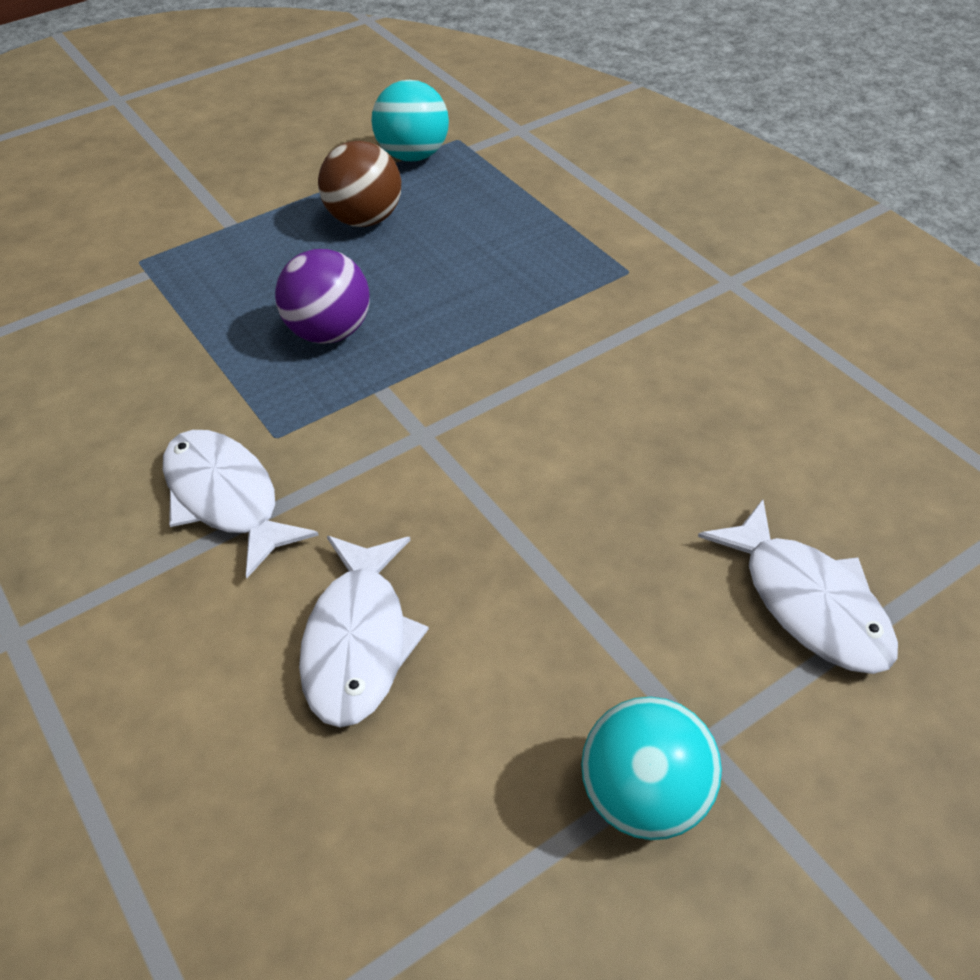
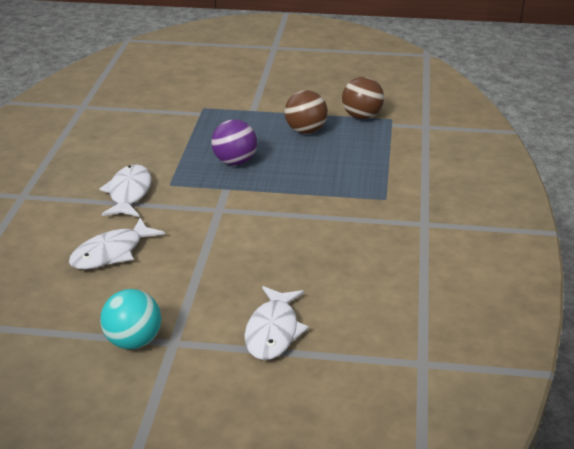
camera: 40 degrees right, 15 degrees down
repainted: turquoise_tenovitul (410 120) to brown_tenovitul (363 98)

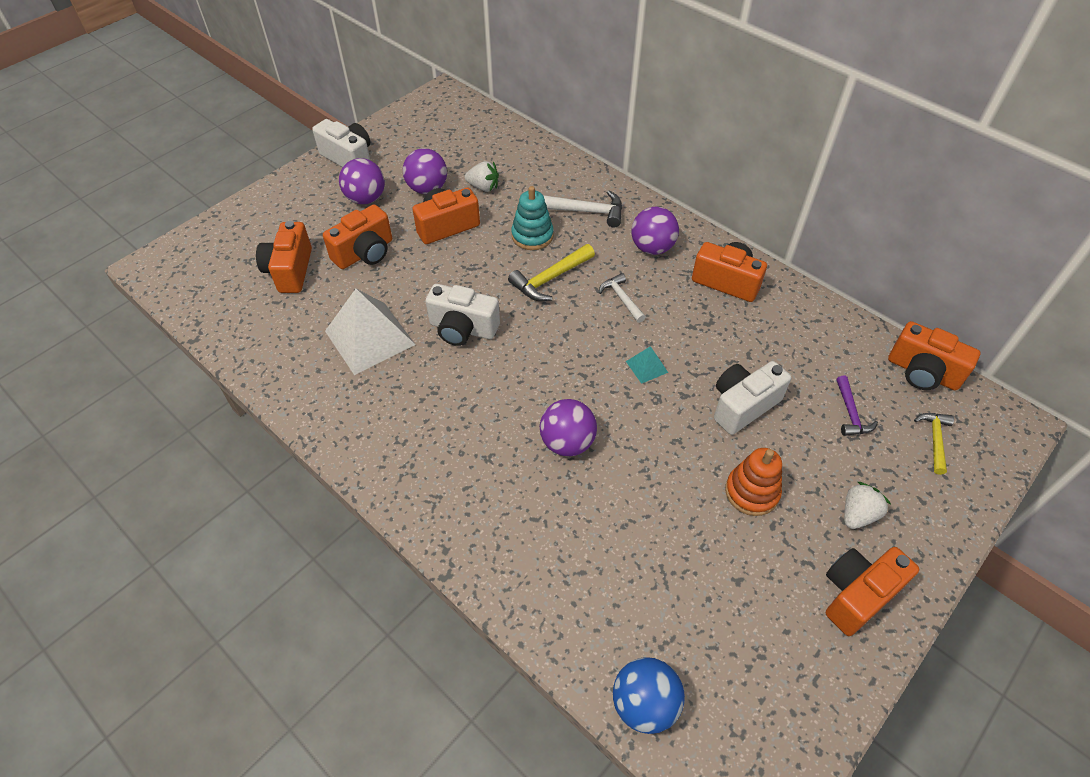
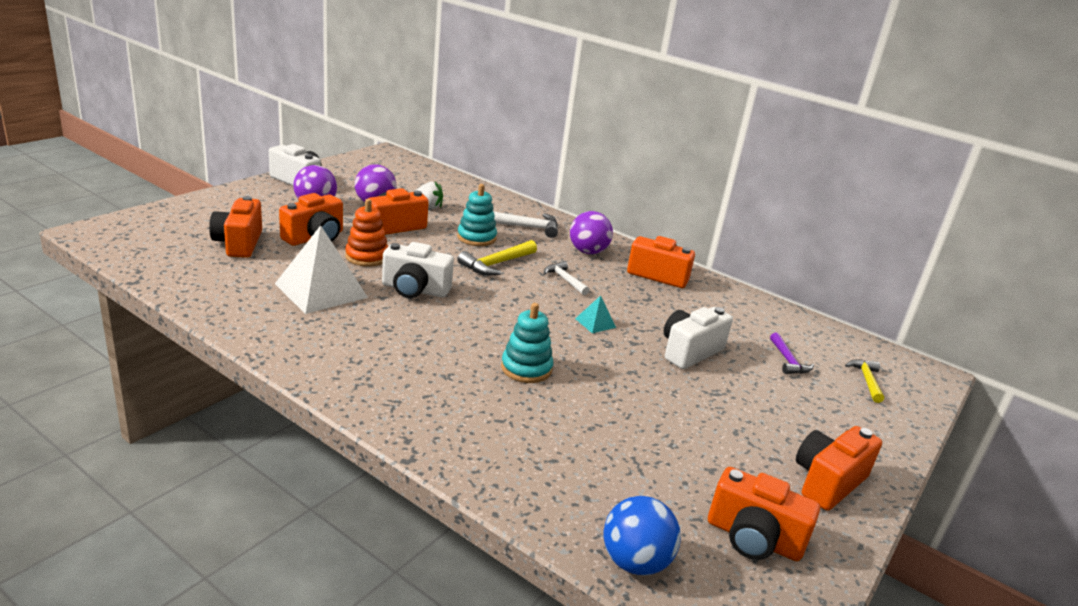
camera: 10 degrees left, 25 degrees down
gone: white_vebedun (867 505)
shifted: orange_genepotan (753 482) to (366 233); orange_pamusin (934 355) to (764 514)
swapped: purple_tenovitul (568 427) to turquoise_genepotan (527 343)

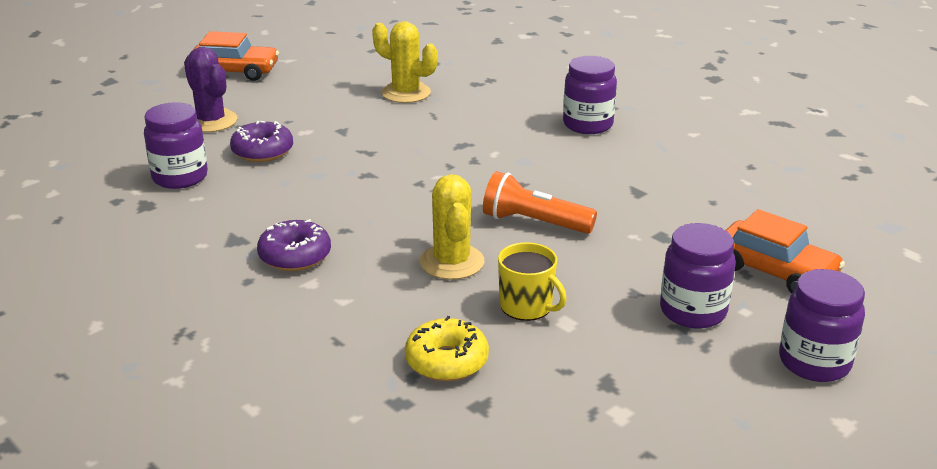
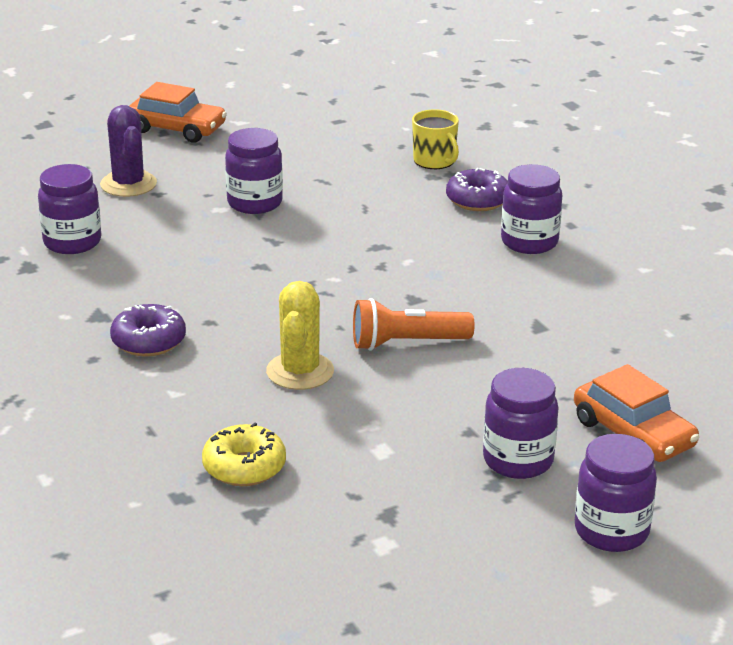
camera: 15 degrees right, 0 degrees up
gone: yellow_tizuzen (405 62)
new: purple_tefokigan (254 171)
shifted: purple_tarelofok (261 141) to (477 189); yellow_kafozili (532 281) to (435 139)
rotated: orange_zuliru (540 202) = (414 324) 45 degrees counterclockwise

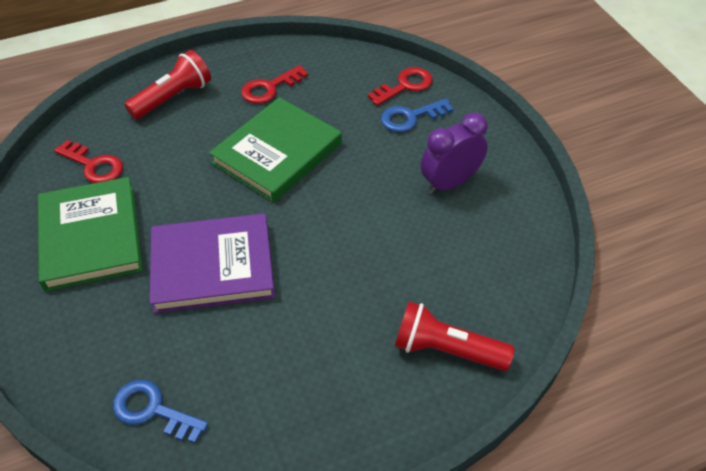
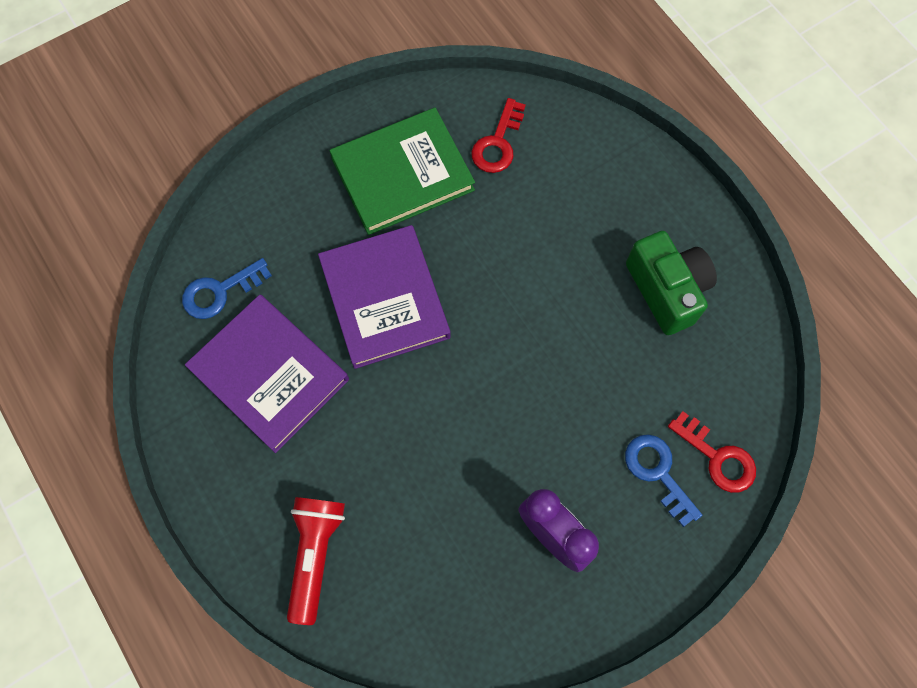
camera: 80 degrees right, 20 degrees up
gone: red_zuliru (167 84); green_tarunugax (275 150)
new: purple_tarunugax (267 374)
swapped: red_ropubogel (274 84) to green_pamusin (671 283)
rotated: blue_ropubogel (160 412) = (227 288) 135 degrees counterclockwise

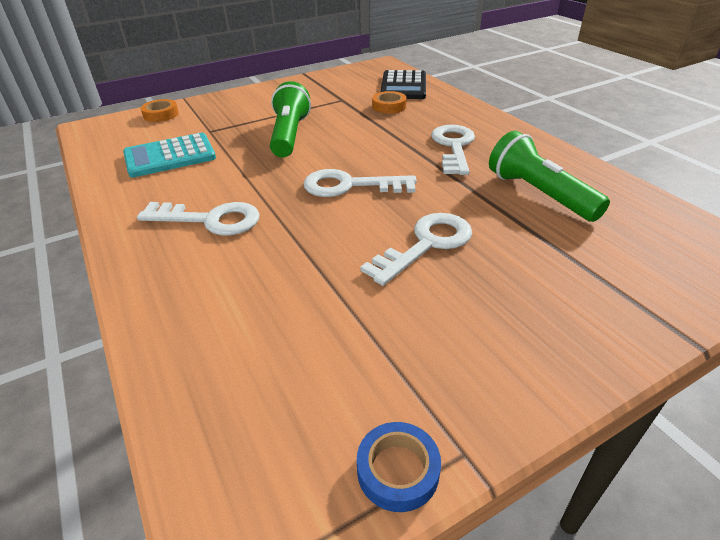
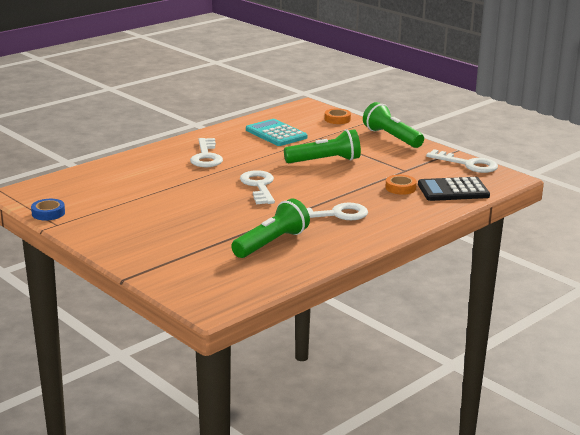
camera: 75 degrees right, 15 degrees down
new: green_zuliru (393 125)
shifted: white_ropubogel (416 249) to (462 161)

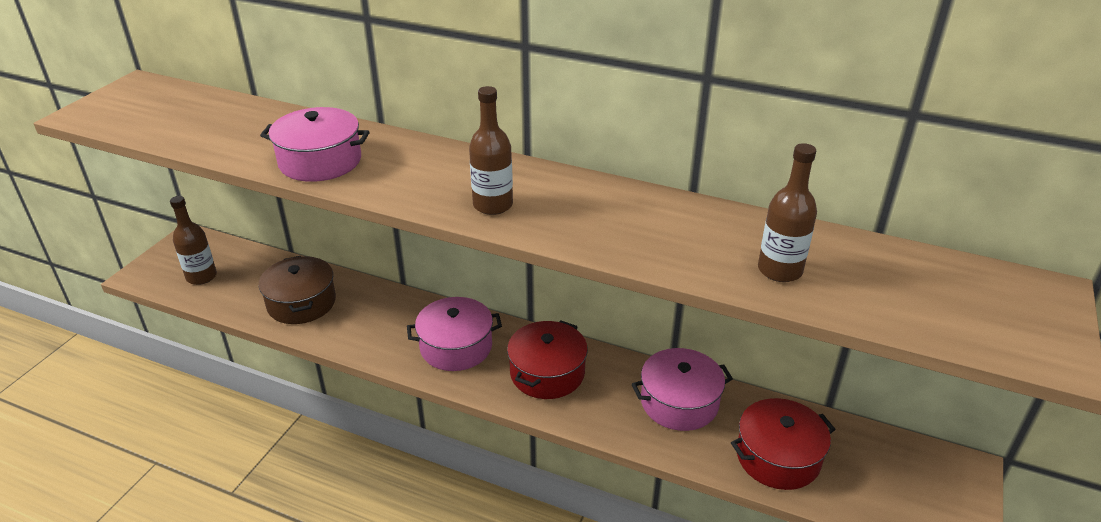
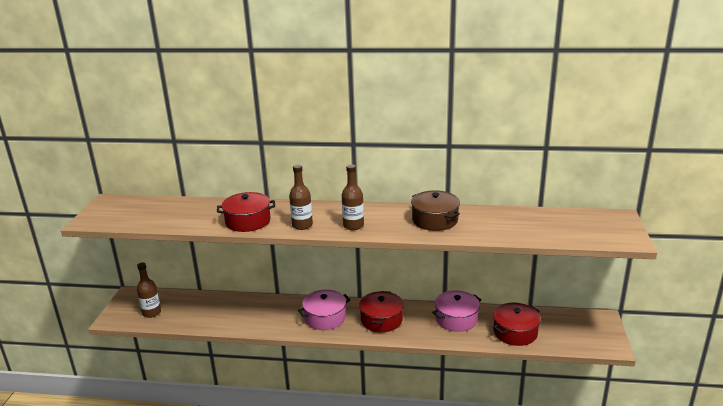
camera: 15 degrees left, 10 degrees down
shifted: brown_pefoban (297 290) to (435 210); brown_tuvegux (787 212) to (301 197)
repainted: pink_pefoban (315 144) to red_pefoban (246 212)

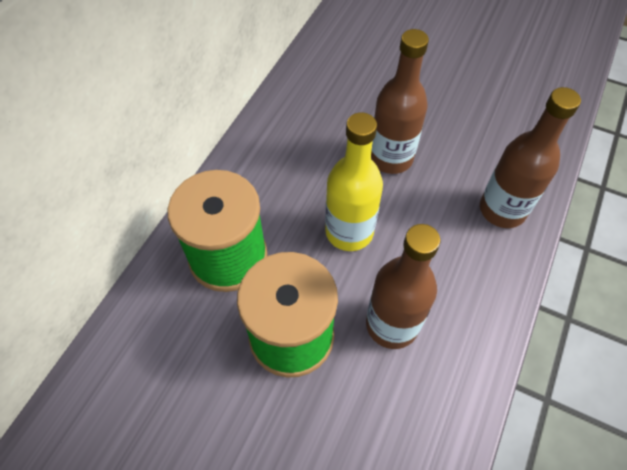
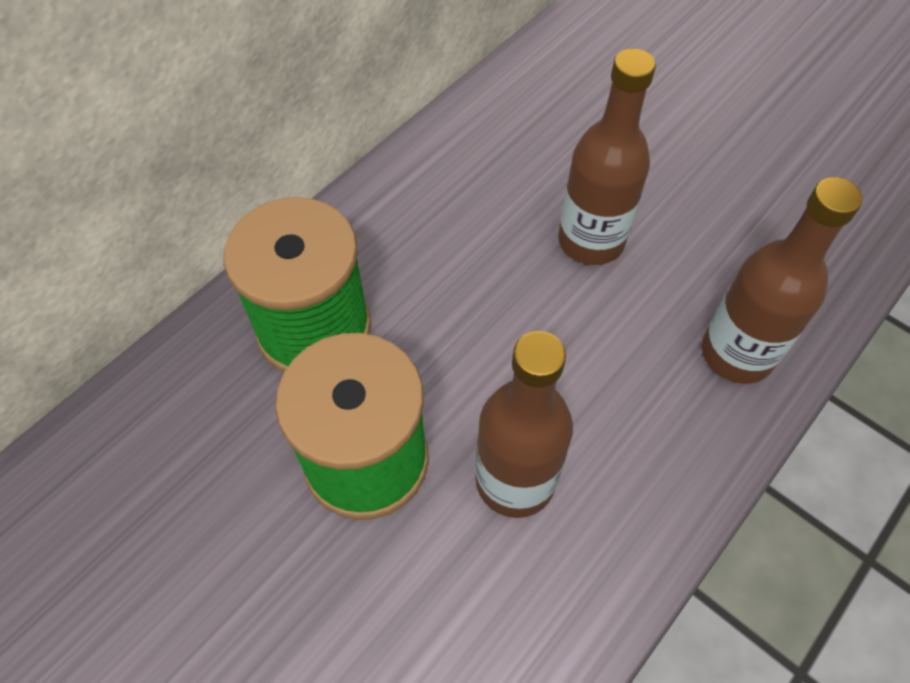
camera: 15 degrees right, 0 degrees up
gone: yellow_tuvegux (354 182)

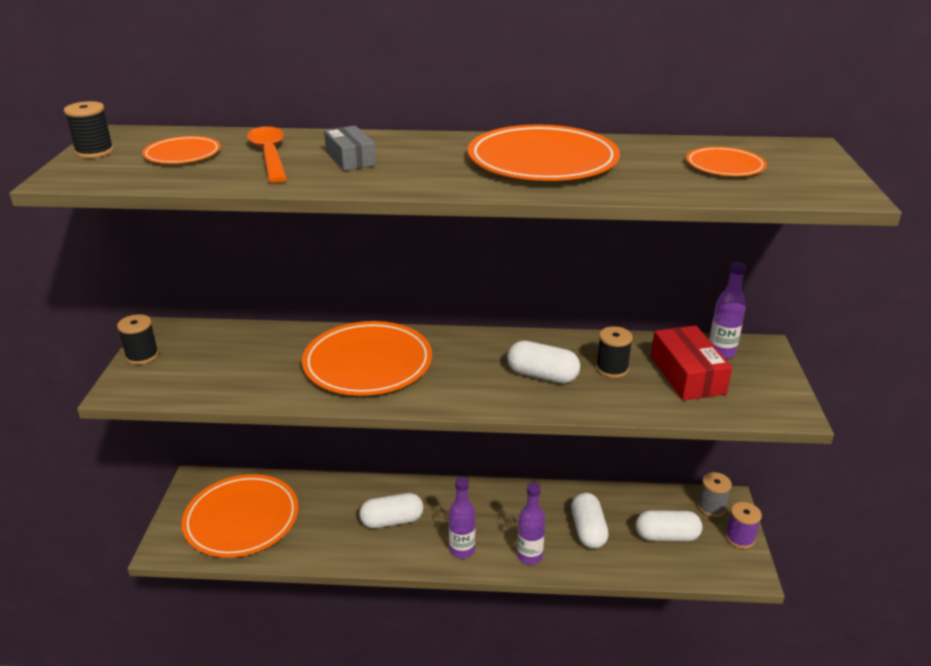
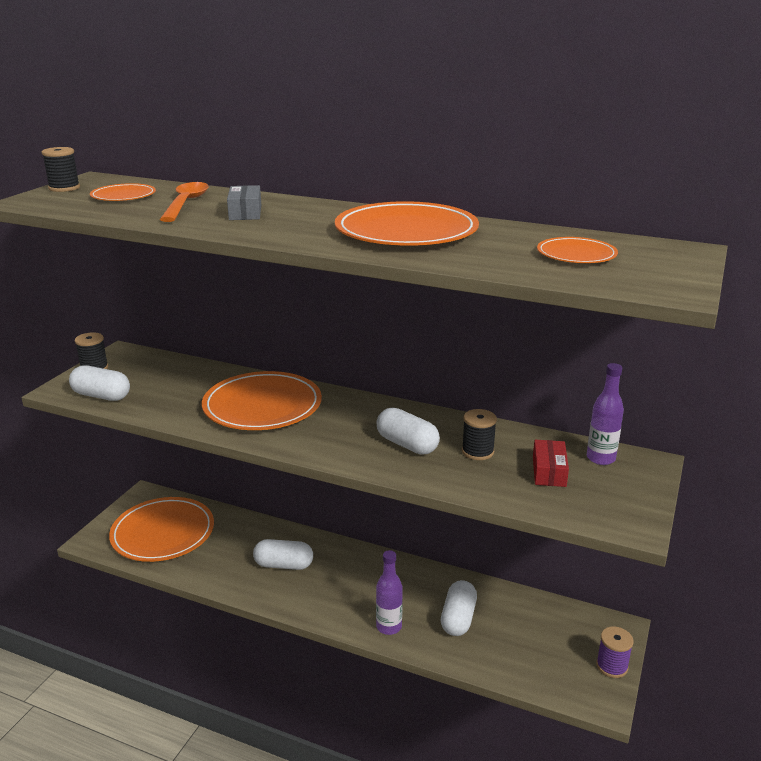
camera: 20 degrees right, 5 degrees down
gone: purple_tuvegux (462 518); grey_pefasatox (715 494)
shifted: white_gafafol (669 525) to (99 383)
scaled: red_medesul (691 363) = (551 463) x0.64

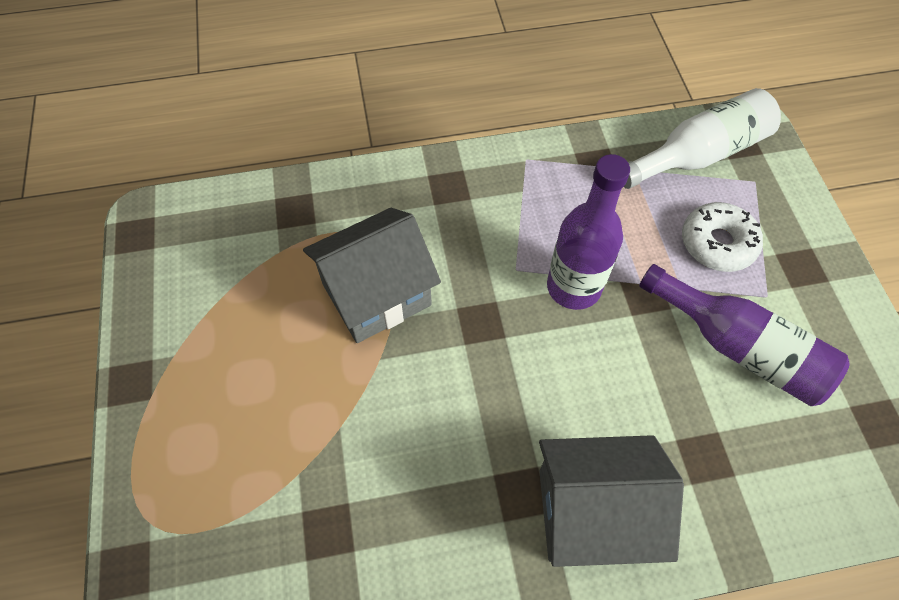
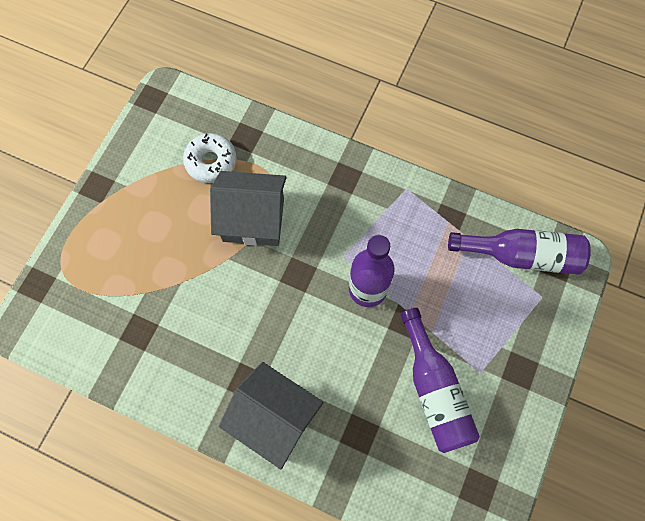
camera: 35 degrees right, 10 degrees up
shifted: white_tarelofok (722 237) to (210 158)
repainted: white_tuvegux (702 138) to purple_tuvegux (519 252)

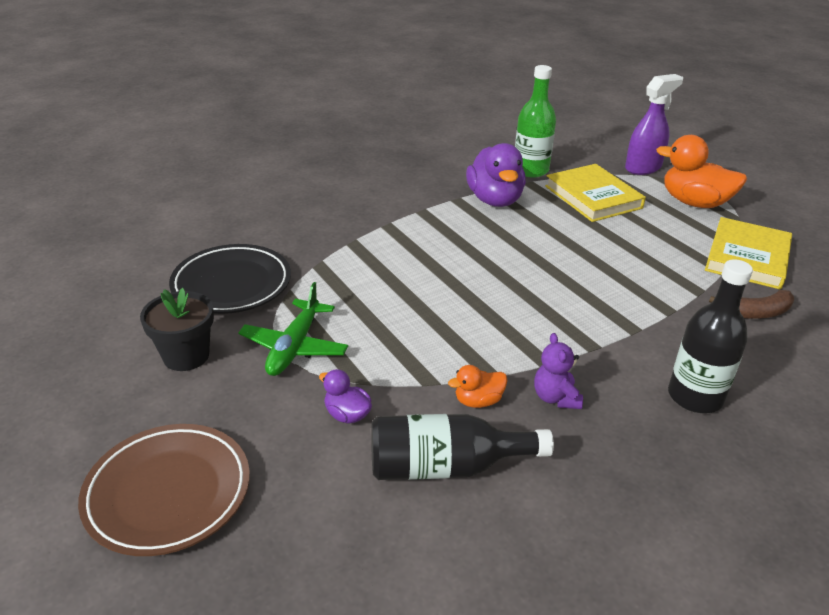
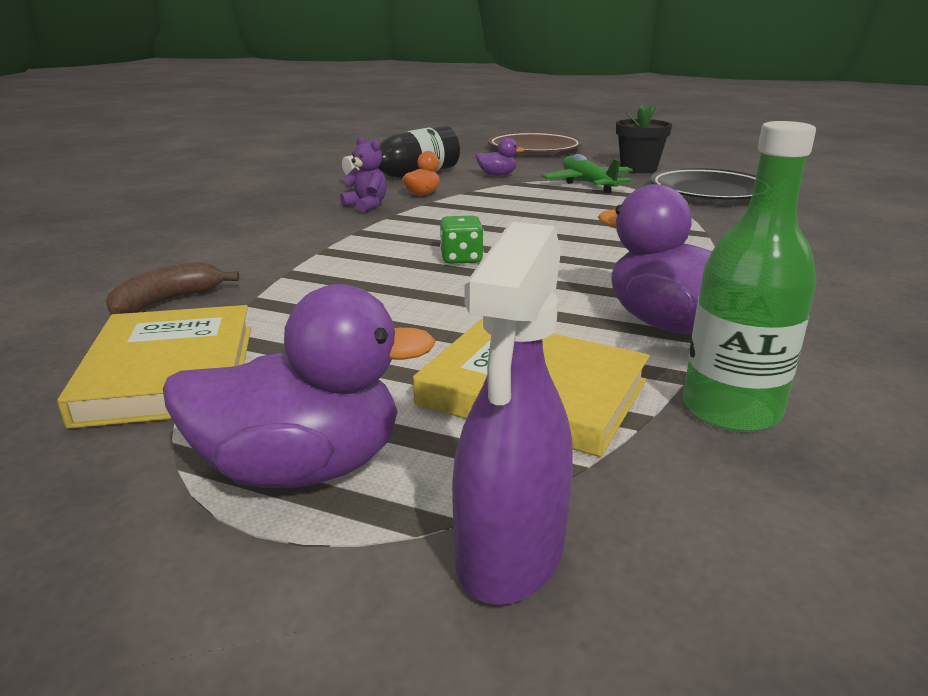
camera: 145 degrees right, 10 degrees down
gone: black_tuvegux (710 336)
new: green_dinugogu (462 240)
repainted: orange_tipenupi (701 171) to purple_tipenupi (299 386)

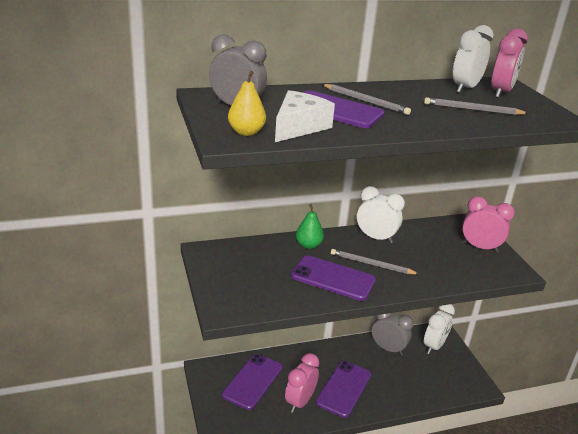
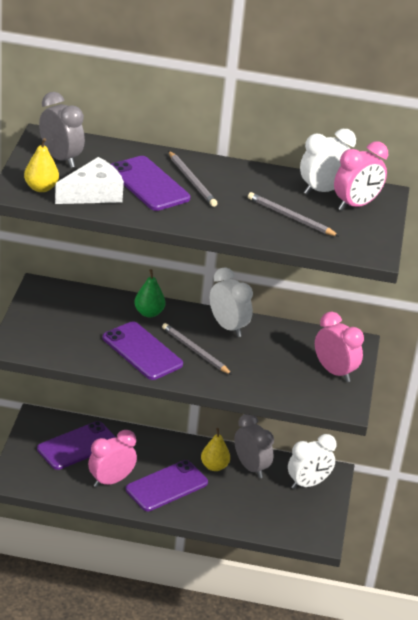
camera: 25 degrees right, 5 degrees up
new: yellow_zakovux (215 449)

